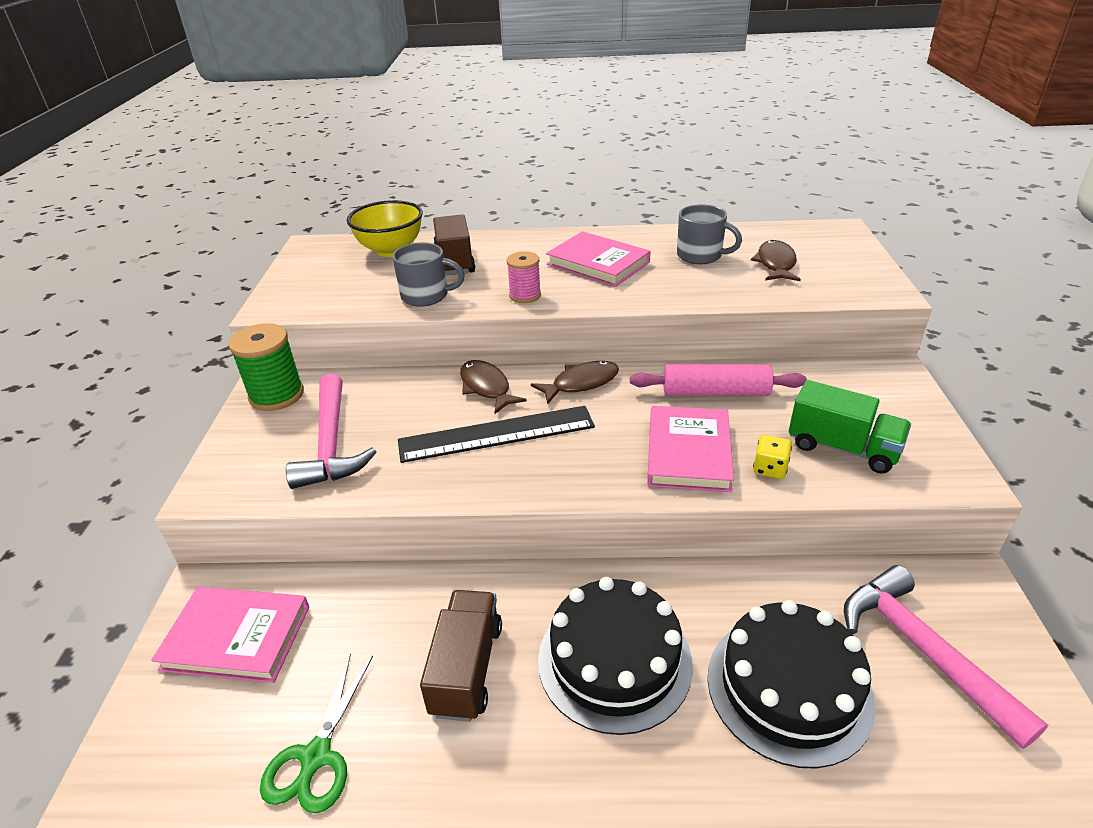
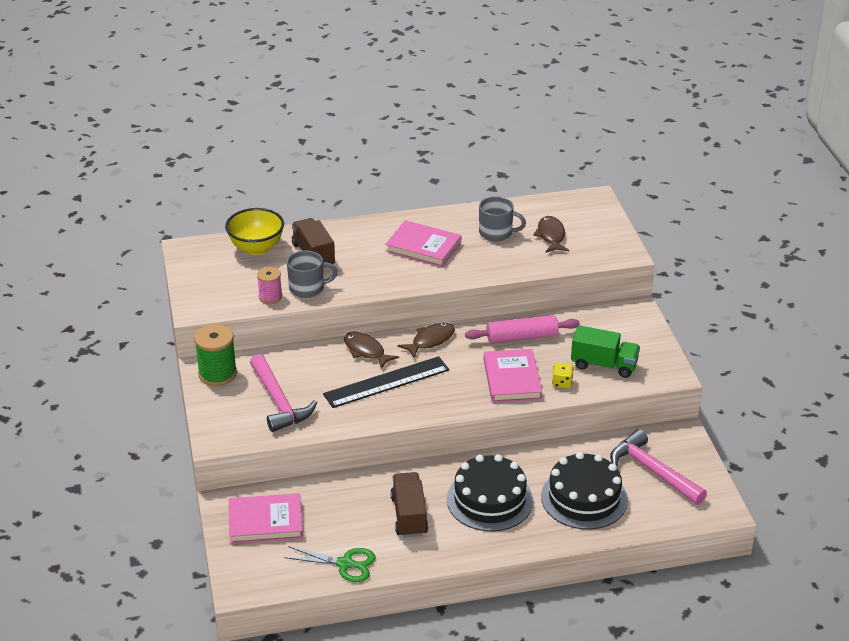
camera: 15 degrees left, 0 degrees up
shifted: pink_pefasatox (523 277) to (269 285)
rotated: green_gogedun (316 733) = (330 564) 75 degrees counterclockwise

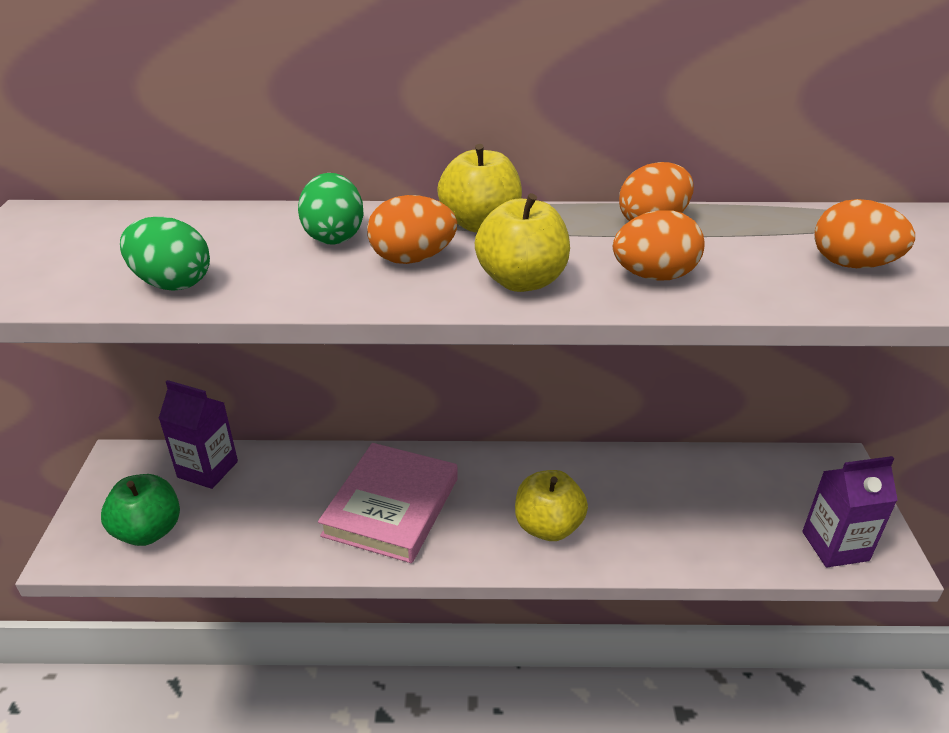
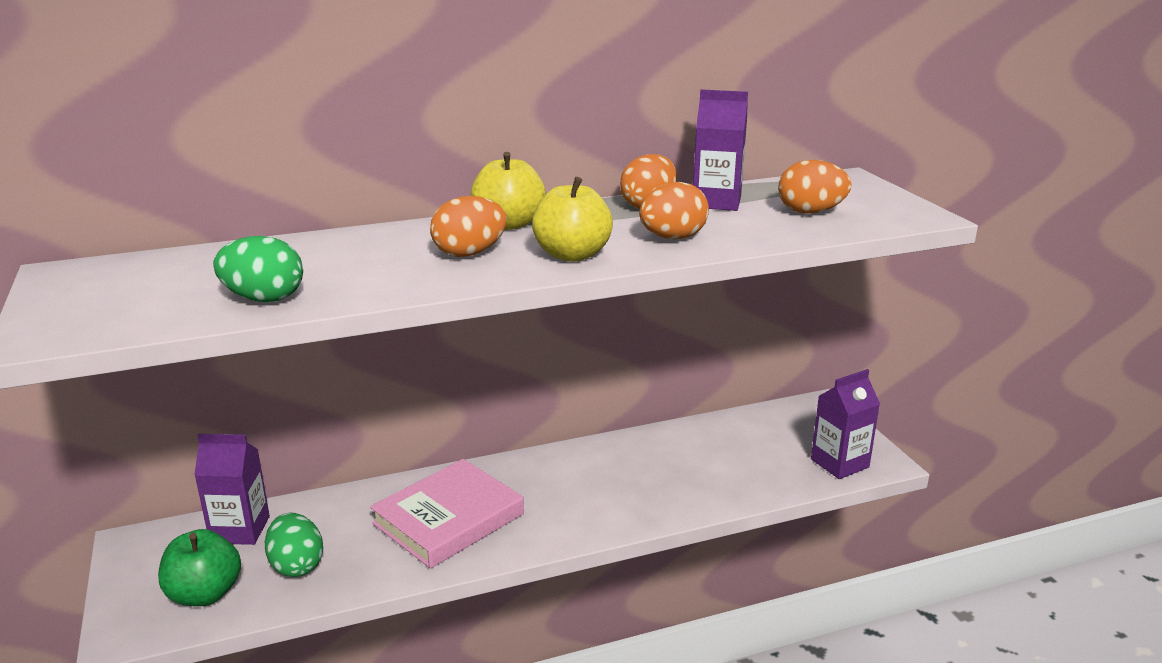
camera: 20 degrees left, 10 degrees down
gone: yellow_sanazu (551 505)
new: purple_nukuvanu (720 150)
shifted: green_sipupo (331 209) to (294 545)
rotated: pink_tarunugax (388 503) = (447 514) 45 degrees clockwise

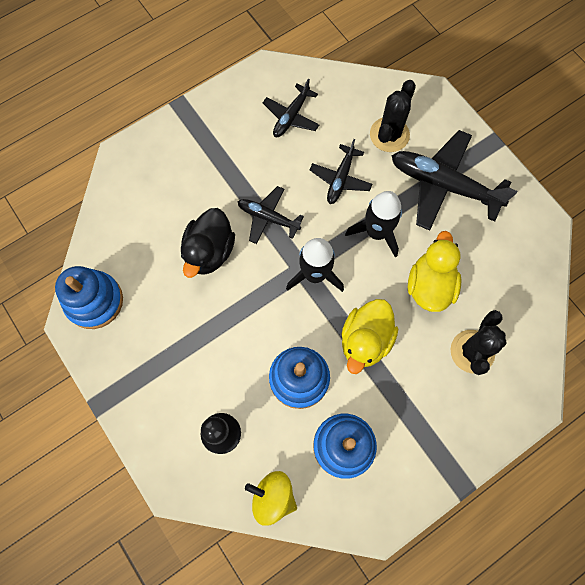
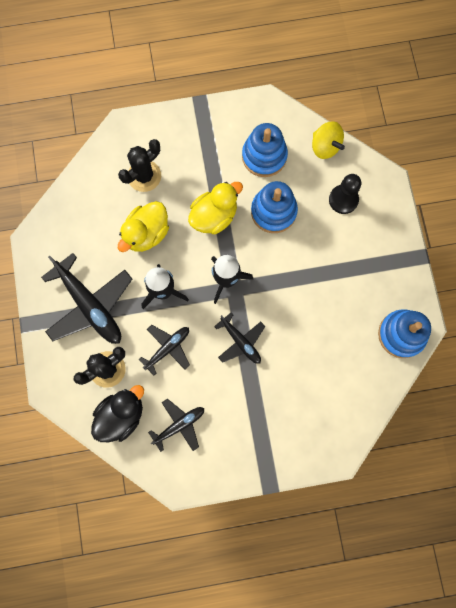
camera: 155 degrees left, 5 degrees up
shifted: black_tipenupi (208 243) to (117 413)

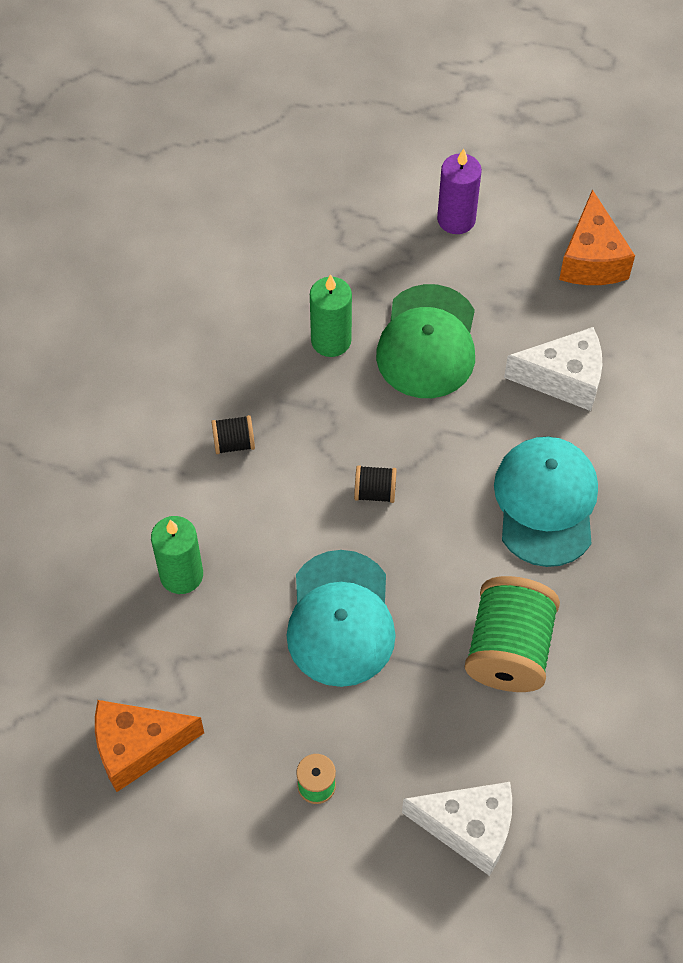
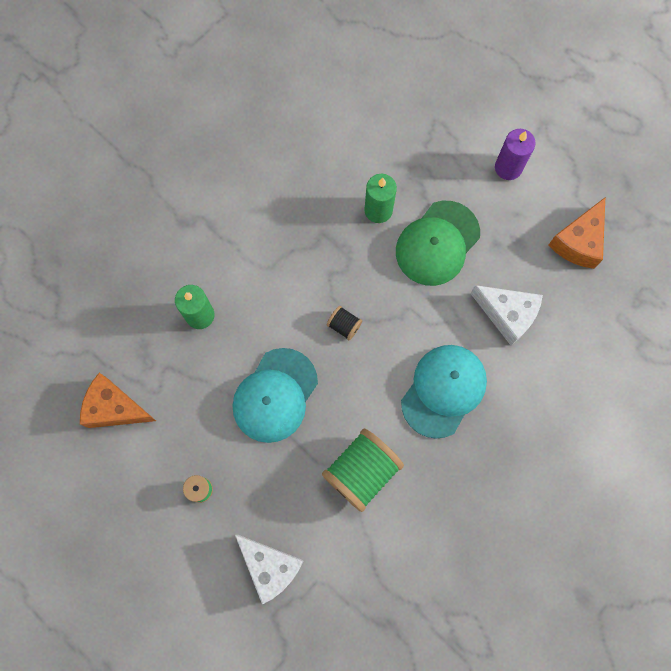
camera: 30 degrees right, 15 degrees up
gone: black_pefasatox (233 434)

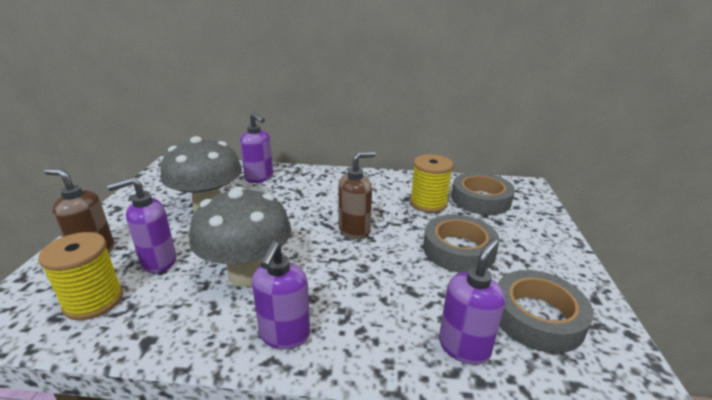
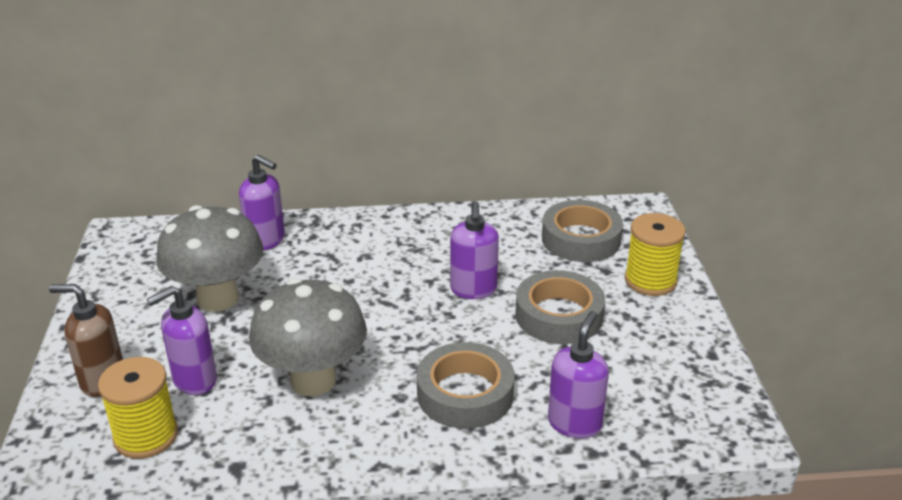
camera: 10 degrees left, 5 degrees up
gone: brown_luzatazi (356 195)
shifted: purple_luzatazi (281 295) to (474 250); yellow_pefasatox (431 183) to (655 254); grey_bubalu (545 311) to (465 385)

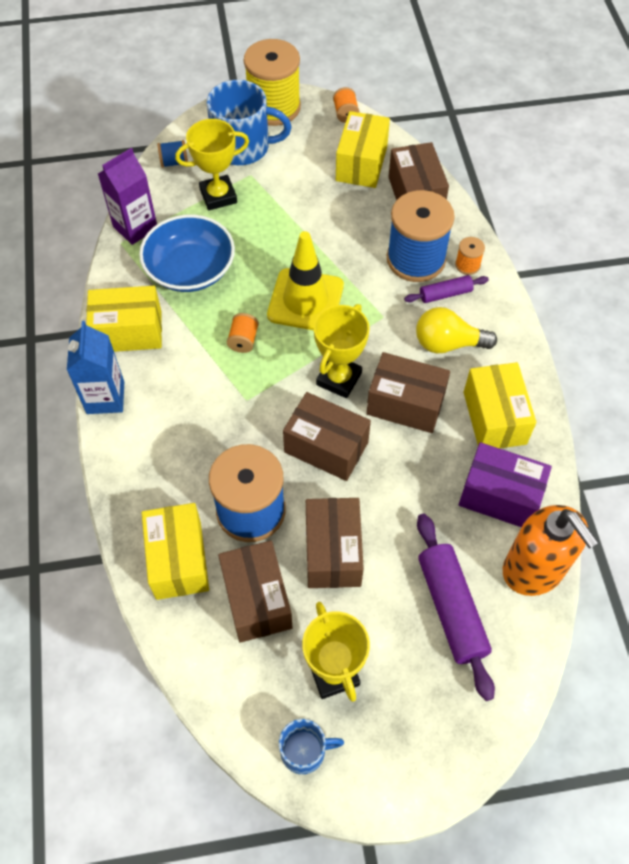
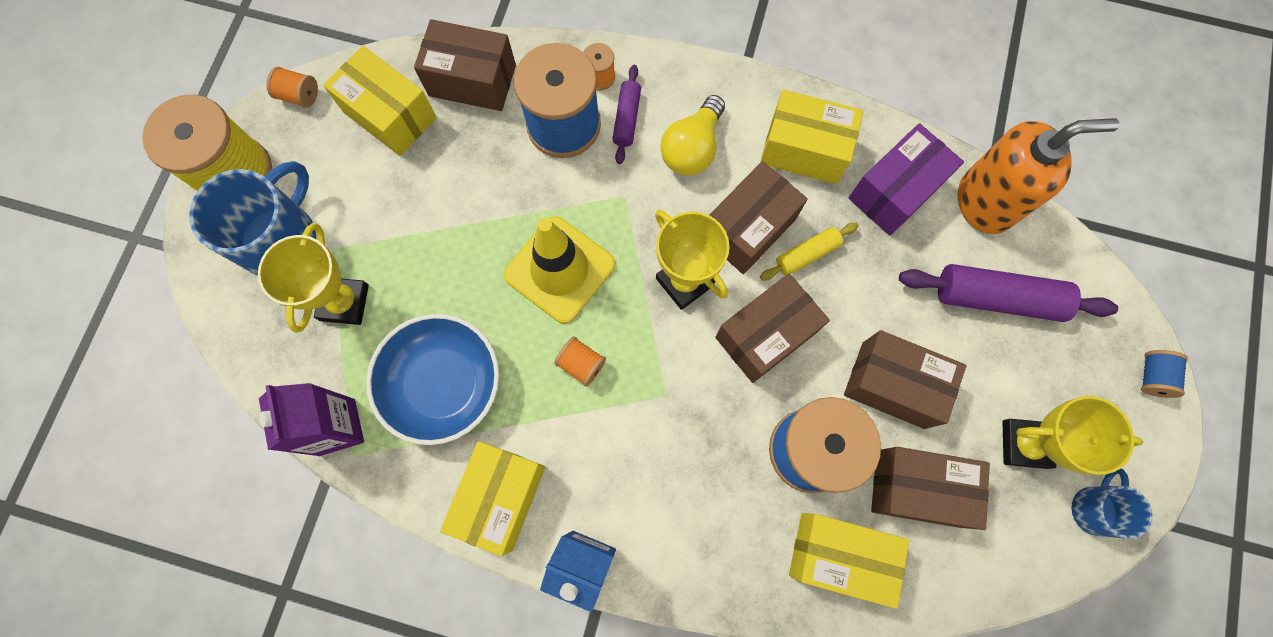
camera: 65 degrees left, 15 degrees up
new: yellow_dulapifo (809 252)
shifted: blue_pefasatox (173 154) to (1164 374)

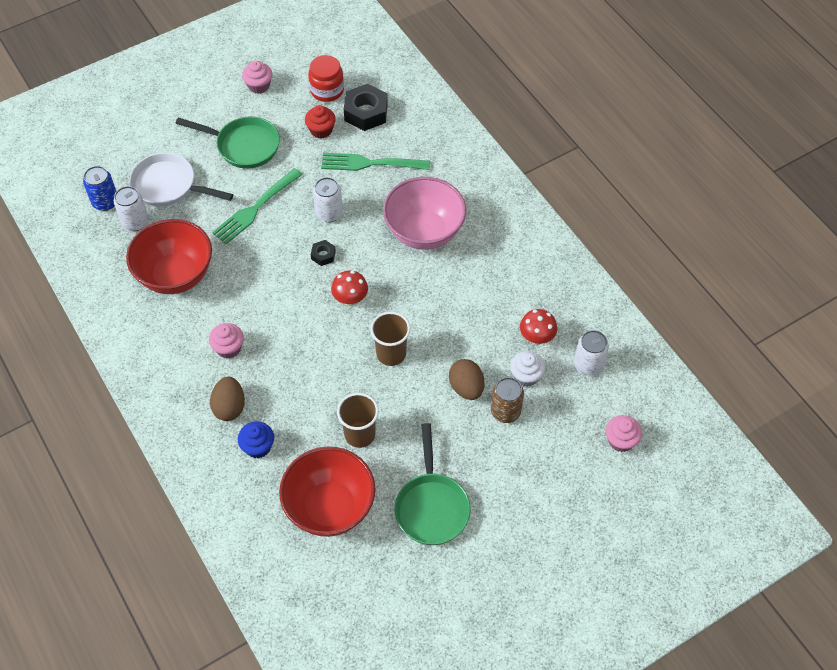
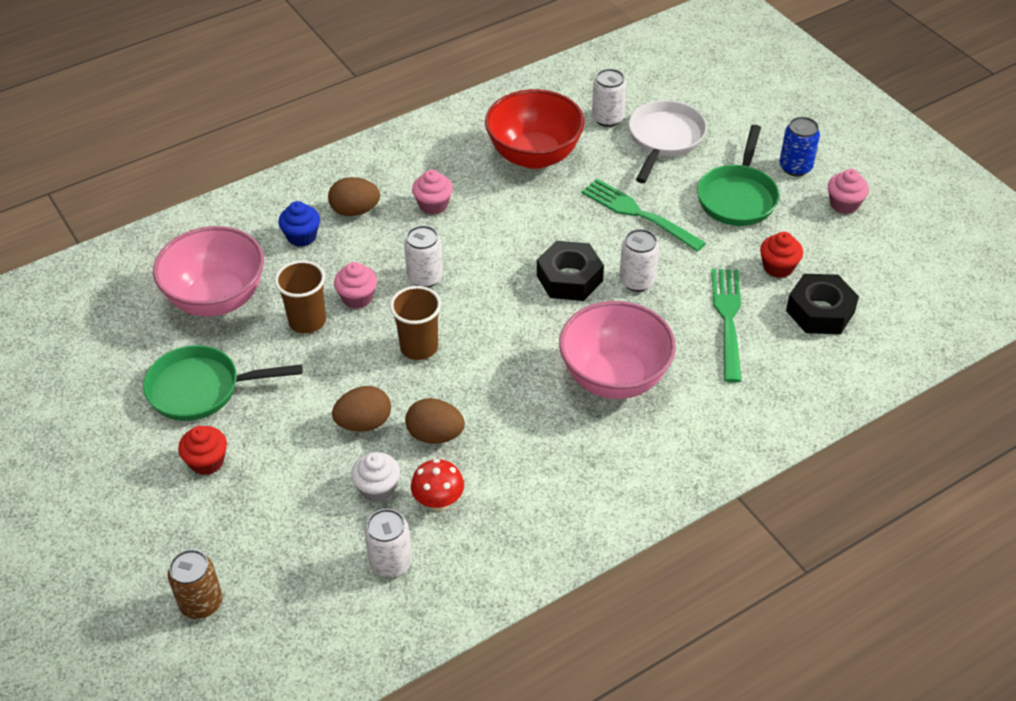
camera: 90 degrees right, 10 degrees down
gone: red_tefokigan (326 78); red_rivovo (349 288)
new: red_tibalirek (202 450); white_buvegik (423 256); brown_sipupo (435 421)
shifted: blue_buvegik (99 188) to (800 146); brown_buvegik (507 400) to (195 584); pink_tibalirek (624 433) to (355 285)
repainted: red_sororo (327 492) to pink_sororo (208 271)
scaled: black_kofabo (323 253) = (570 271) x1.99

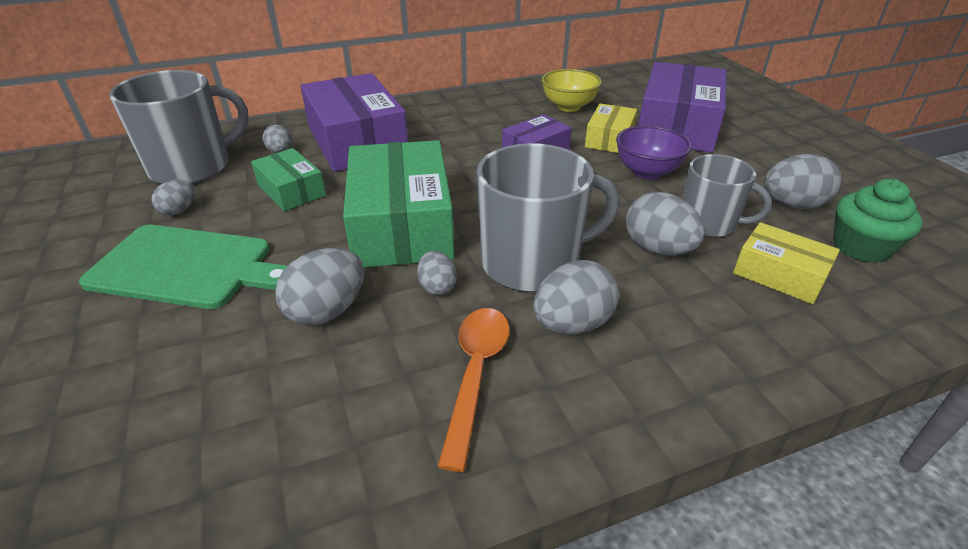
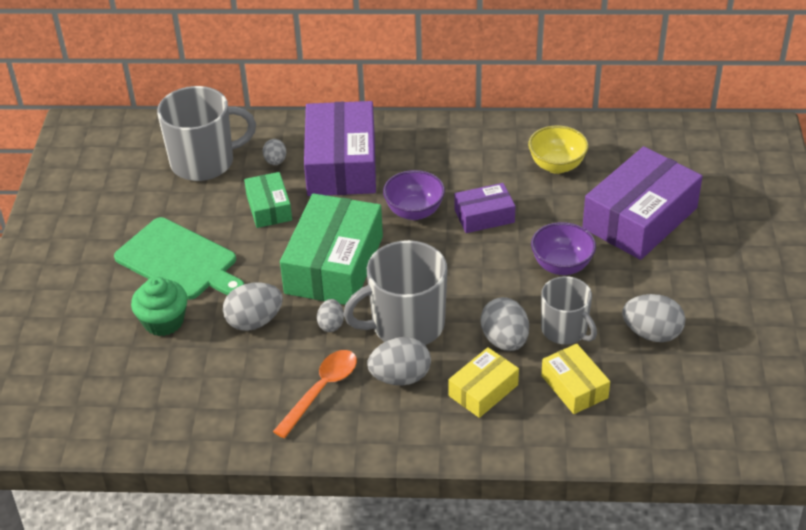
camera: 25 degrees right, 5 degrees up
gone: grey_sipupo (173 198)
new: purple_sororo (414 195)
shifted: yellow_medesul (611 128) to (483 382); green_tibalirek (878 221) to (159 306)
rotated: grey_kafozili (548 217) = (395 292) 150 degrees clockwise

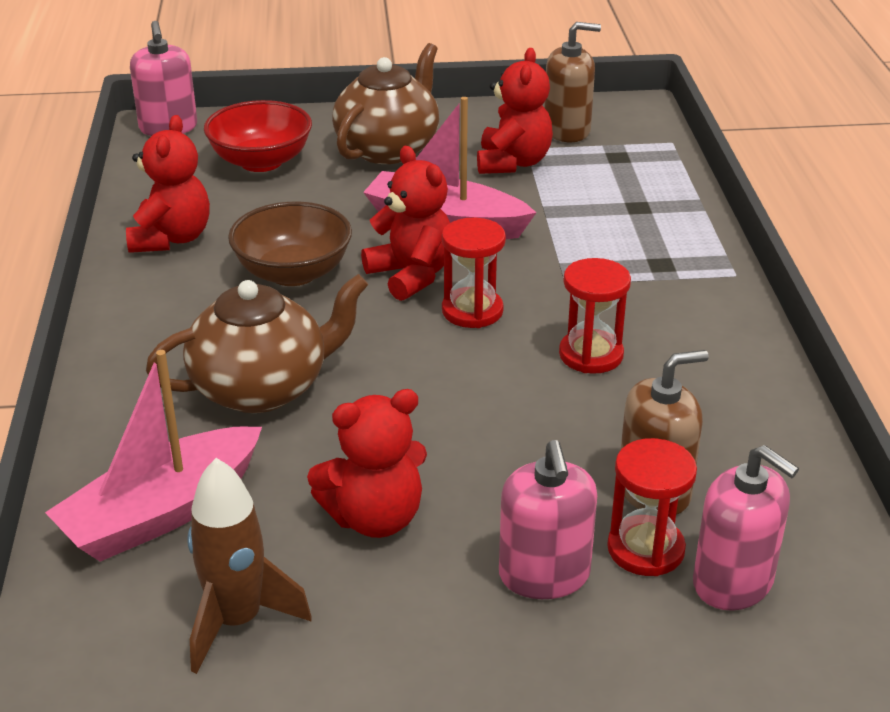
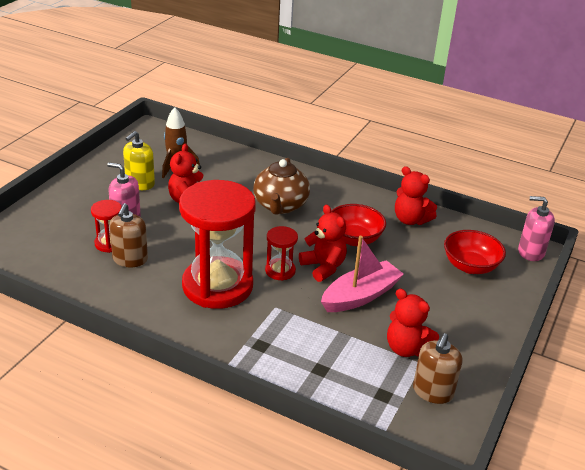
camera: 120 degrees right, 0 degrees up
gone: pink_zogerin (153 456); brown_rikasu (385 103); pink_luzatazi (746 528)
new: yellow_luzatazi (139 160)
repainted: brown_sororo (290 244) to red_sororo (358 225)
rotated: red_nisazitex (405 223) = (323 243) 120 degrees counterclockwise
scaled: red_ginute (595 316) = (217 244) x2.26

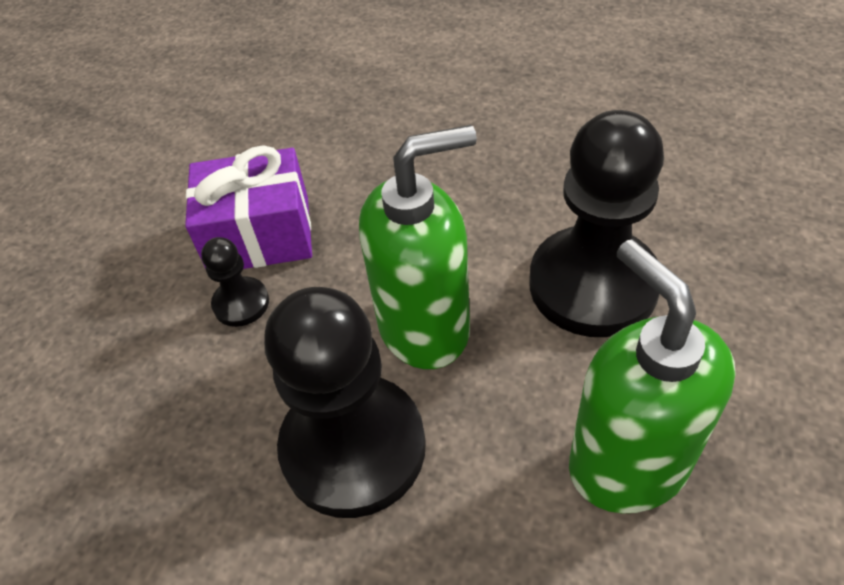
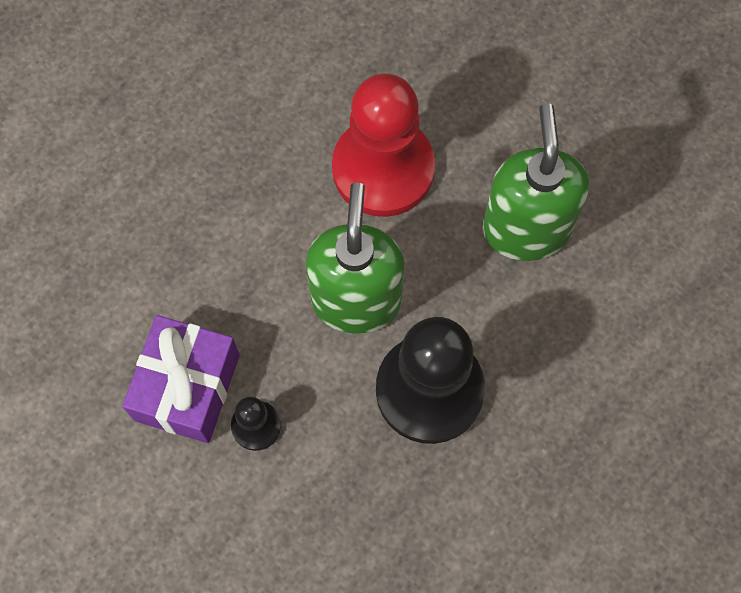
camera: 70 degrees left, 20 degrees up
repainted: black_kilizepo (596 223) to red_kilizepo (383 145)
rotated: green_luzatazi (652 376) = (535 182) 90 degrees clockwise

